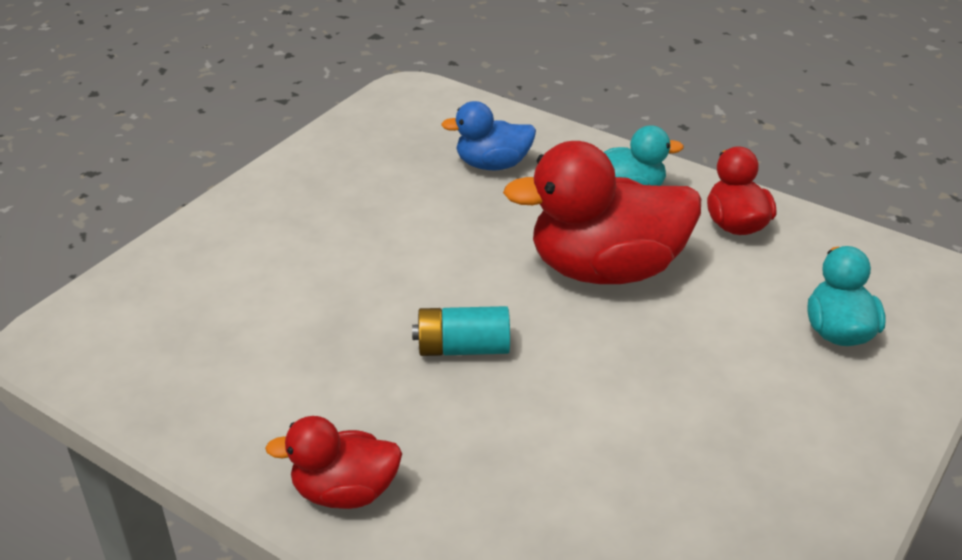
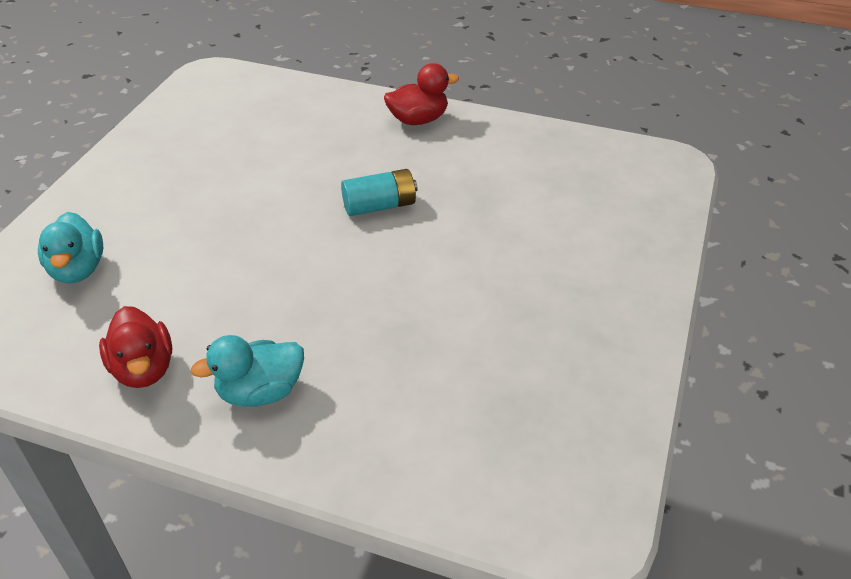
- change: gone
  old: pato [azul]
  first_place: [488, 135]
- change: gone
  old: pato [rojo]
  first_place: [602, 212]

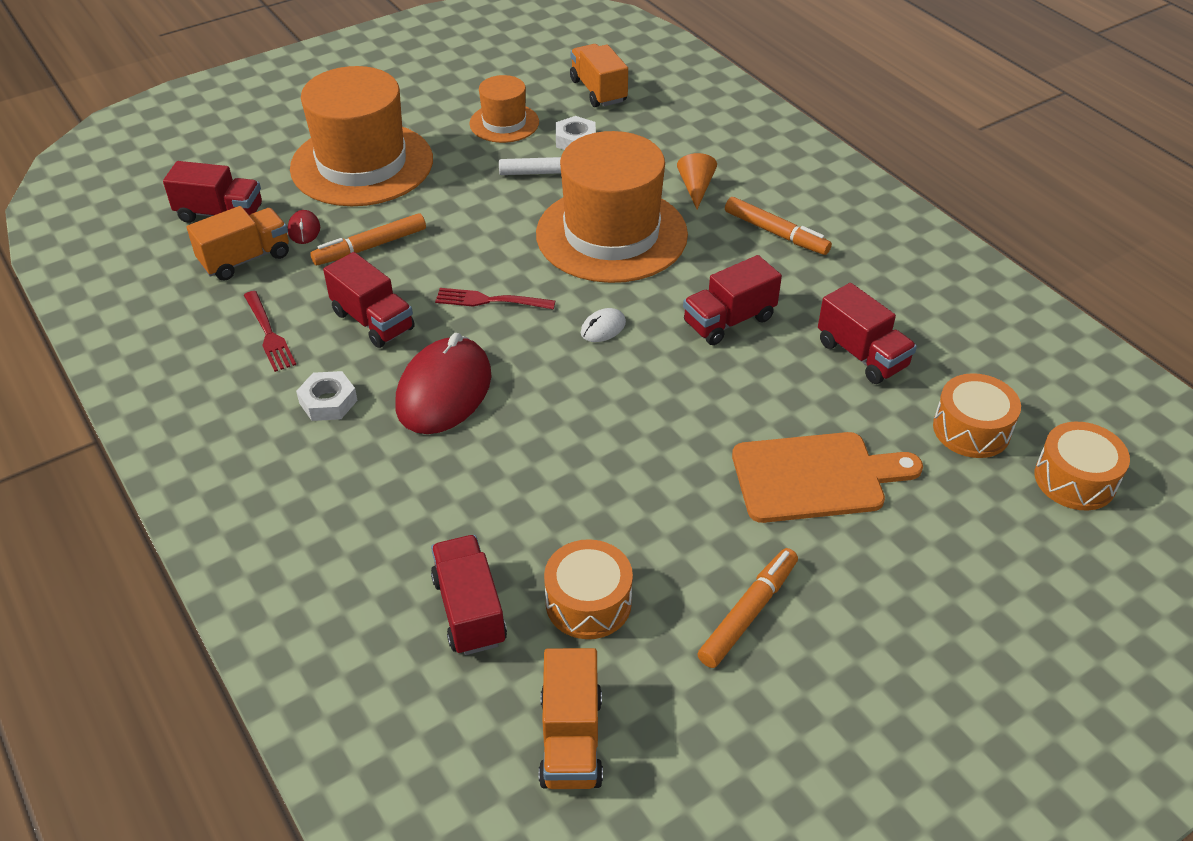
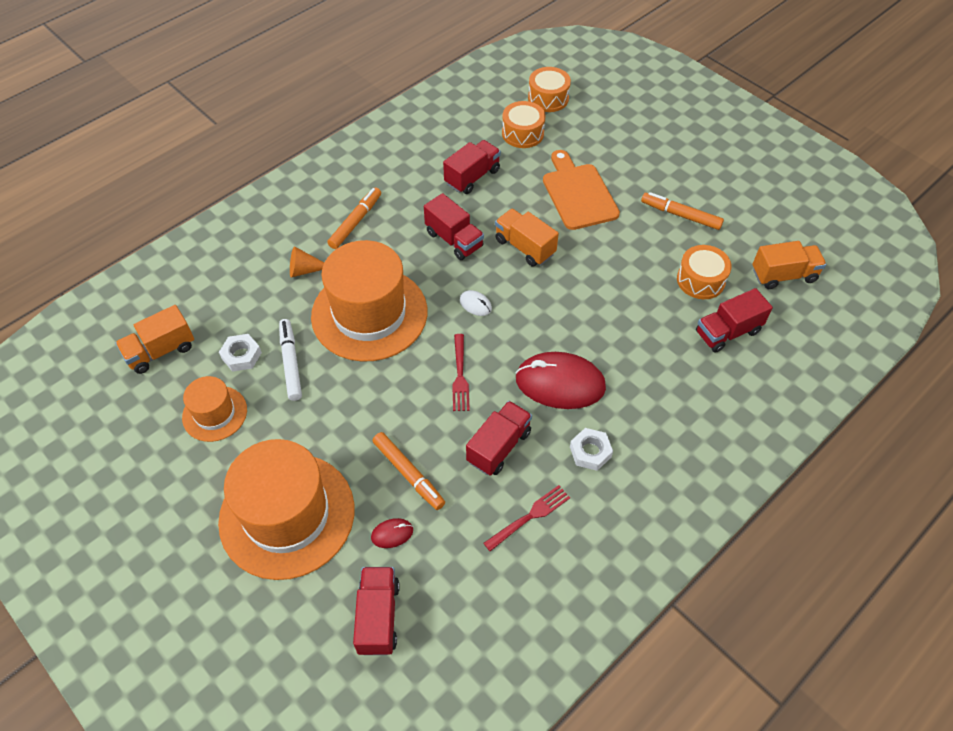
- change: shifted
  old: camión [naranja]
  first_place: [238, 243]
  second_place: [527, 238]

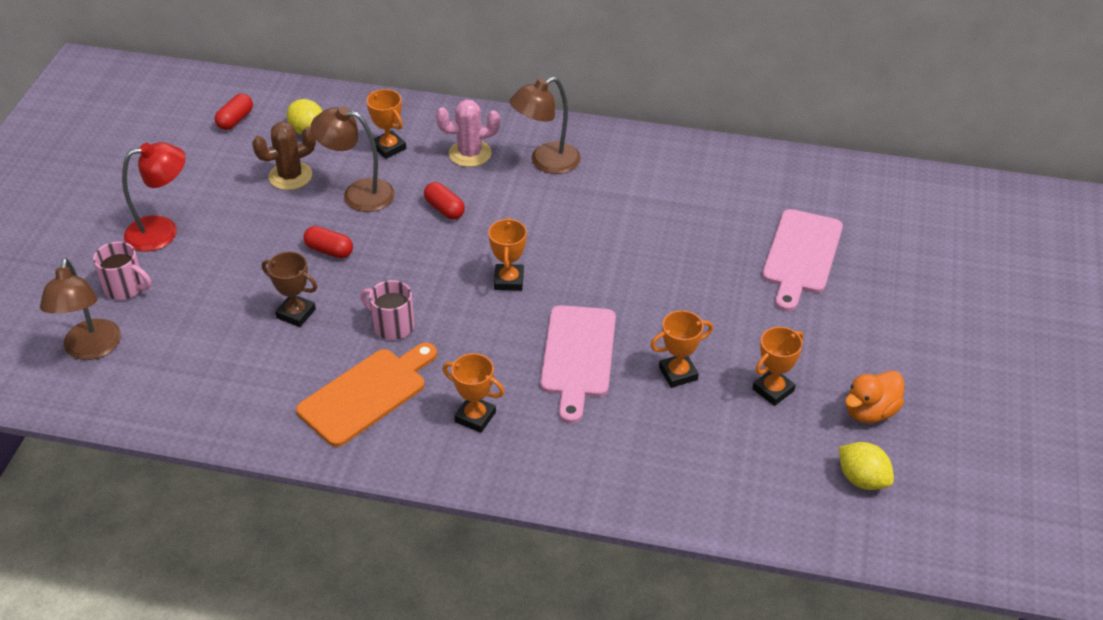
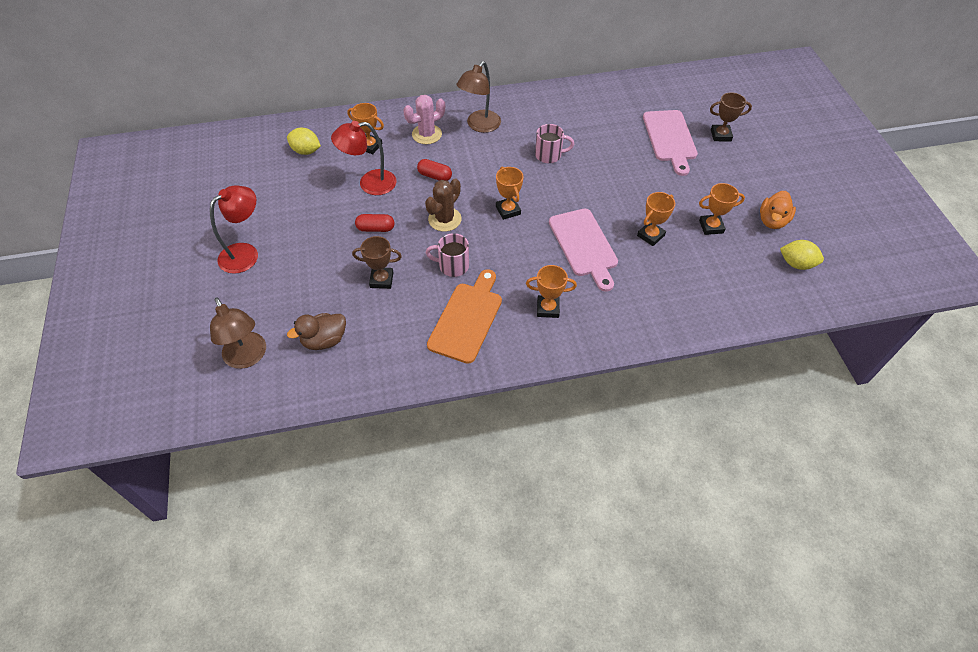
- change: gone
  old: cápsula [rojo]
  first_place: [234, 112]
- change: new
  new: pato [marrón]
  second_place: [316, 331]
- change: new
  new: trofeo [marrón]
  second_place: [731, 116]
- change: shifted
  old: taza [rosa]
  first_place: [122, 271]
  second_place: [554, 143]
- change: shifted
  old: cactus [marrón]
  first_place: [284, 156]
  second_place: [443, 205]
- change: repainted
  old: lámpara [marrón]
  new: lámpara [rojo]
  first_place: [353, 159]
  second_place: [363, 158]
- change: rotated
  old: trofeo [naranja]
  first_place: [778, 366]
  second_place: [722, 209]
  degrees: 60

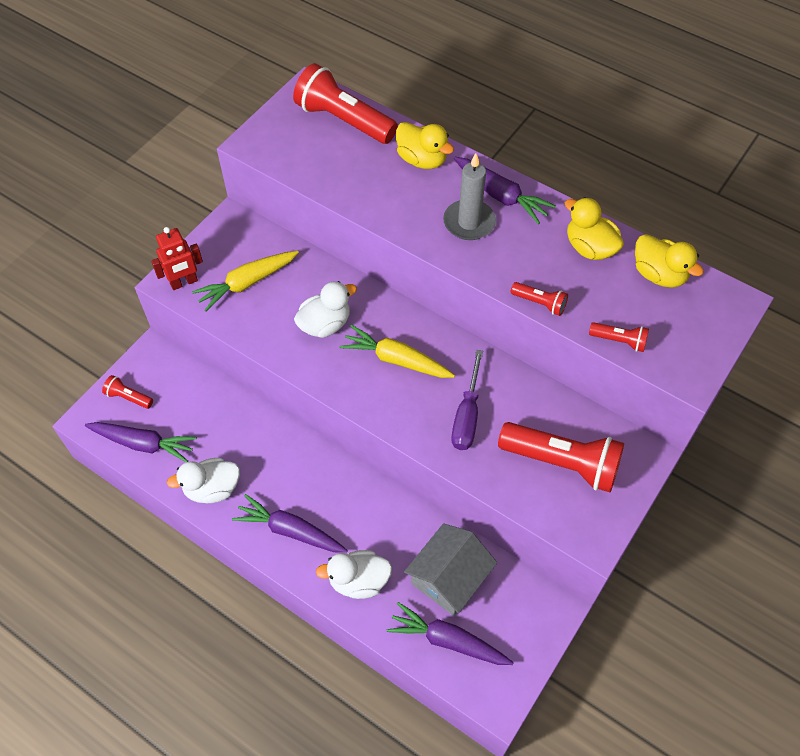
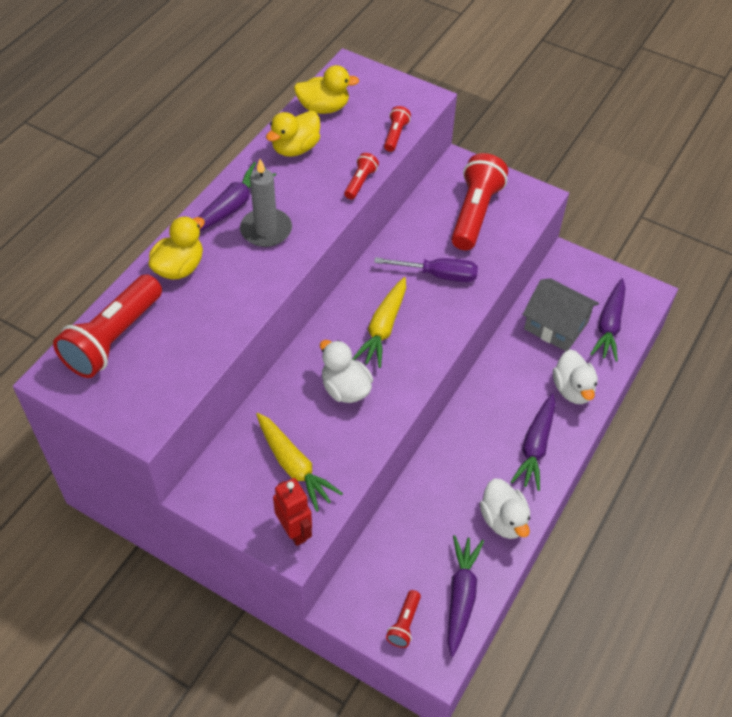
- change: rotated
  old: pato [amarillo]
  first_place: [669, 261]
  second_place: [327, 89]
  degrees: 45

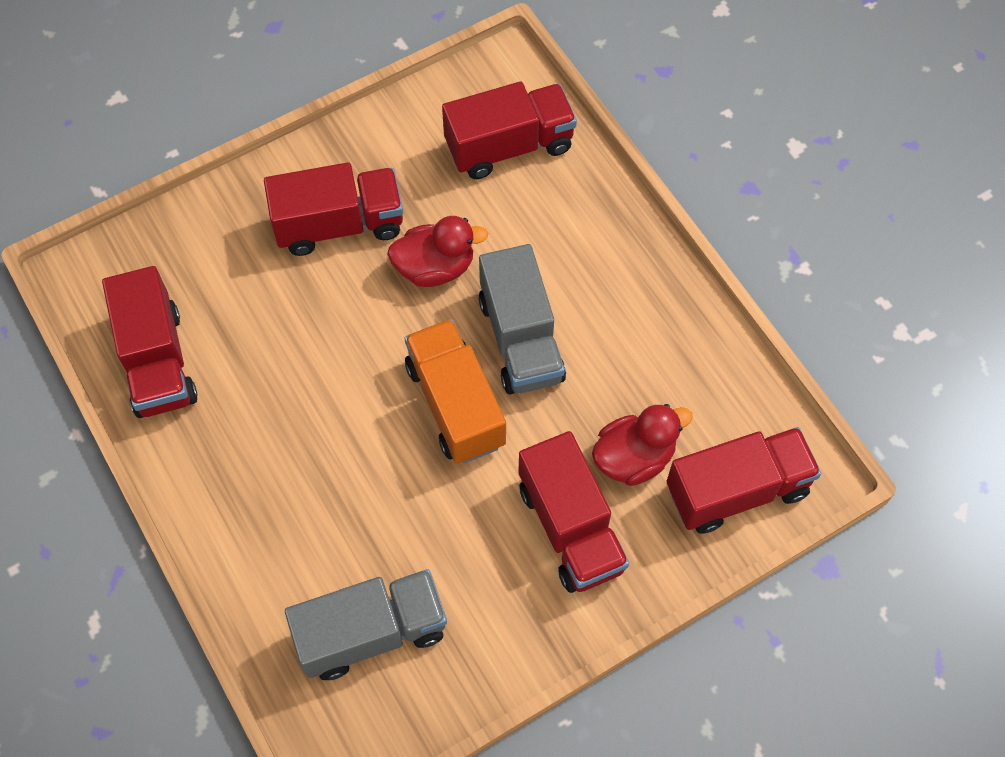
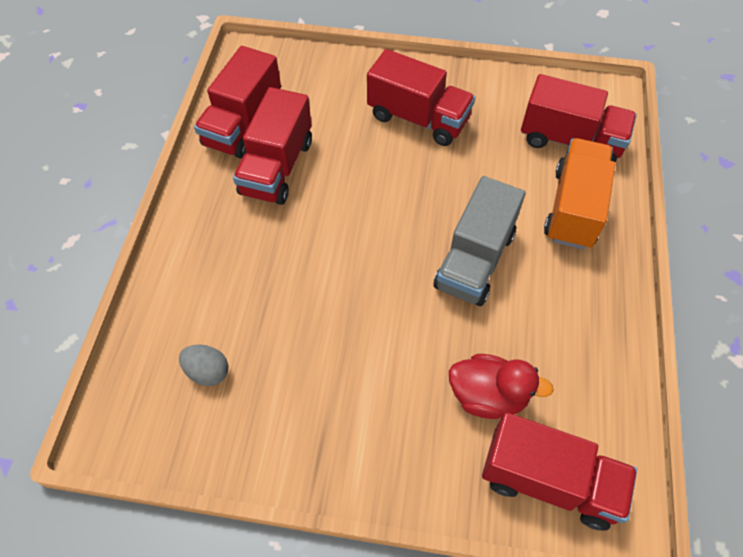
- change: gone
  old: pato [rojo]
  first_place: [437, 251]
- change: shifted
  old: camión [naranja]
  first_place: [455, 391]
  second_place: [579, 193]
- change: shifted
  old: camión [rojo]
  first_place: [573, 512]
  second_place: [272, 146]
- change: swapped
  old: camión [gris]
  new: huevo [gris]
  first_place: [366, 624]
  second_place: [203, 365]

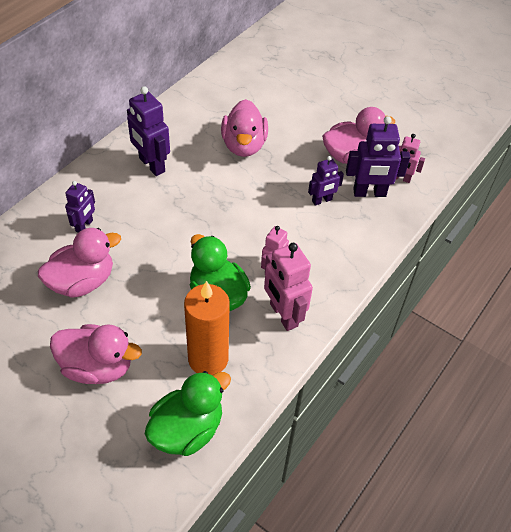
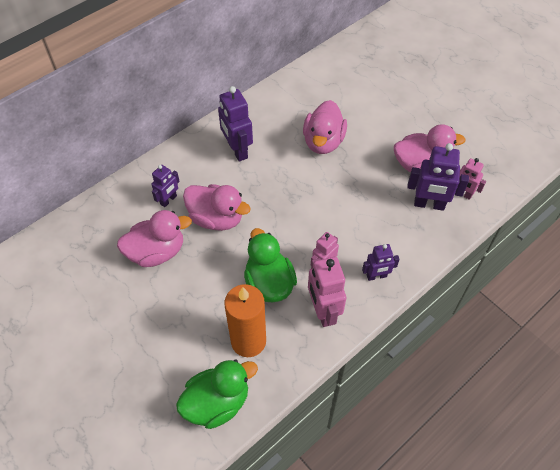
- change: shifted
  old: pato [rosa]
  first_place: [96, 354]
  second_place: [217, 207]
- change: shifted
  old: robot [morado]
  first_place: [326, 181]
  second_place: [381, 262]

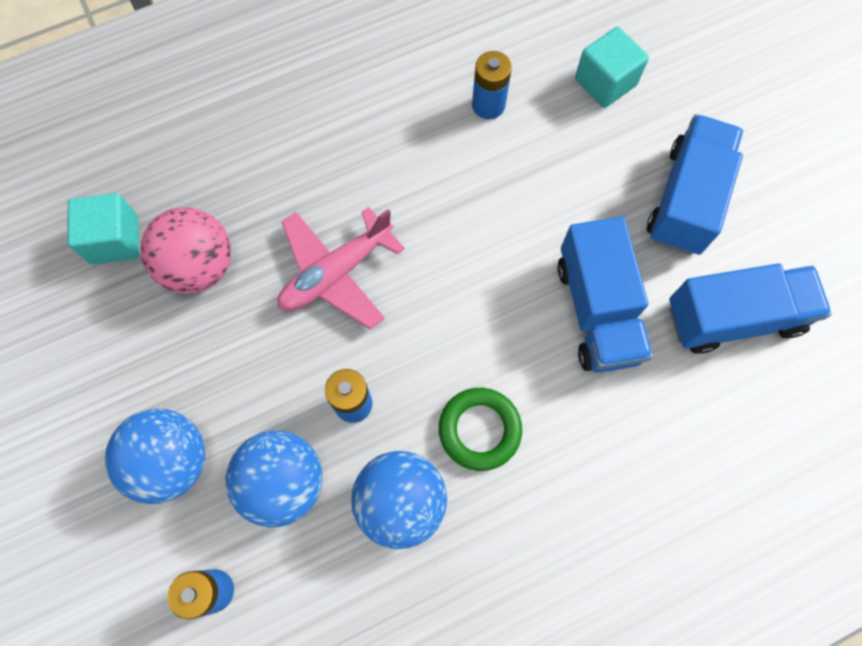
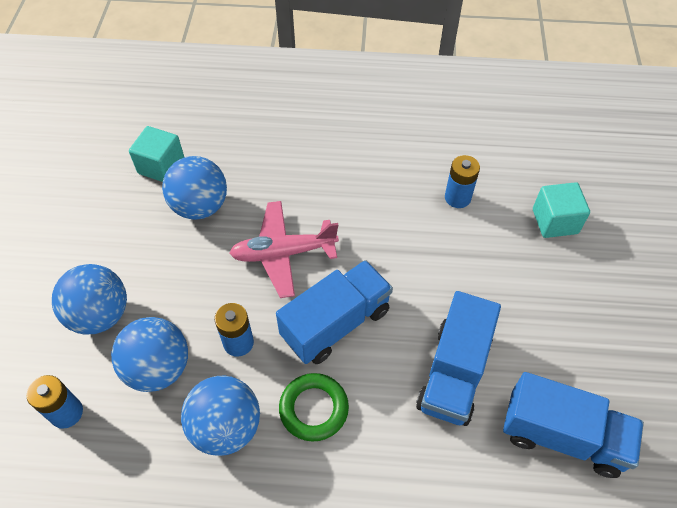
- change: shifted
  old: camión [azul]
  first_place: [695, 184]
  second_place: [334, 312]
- change: repainted
  old: pelota [rosa]
  new: pelota [azul]
  first_place: [186, 250]
  second_place: [194, 188]

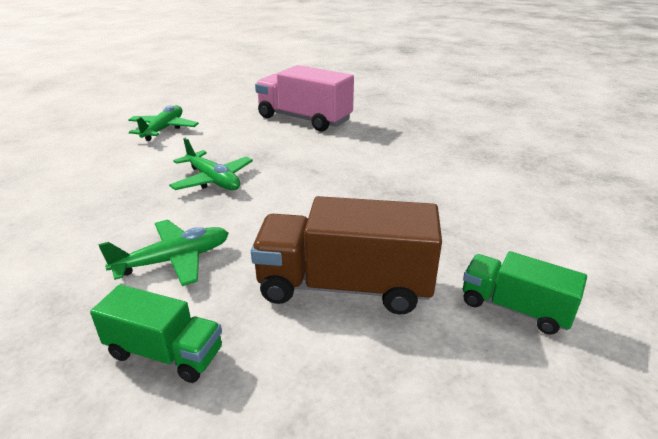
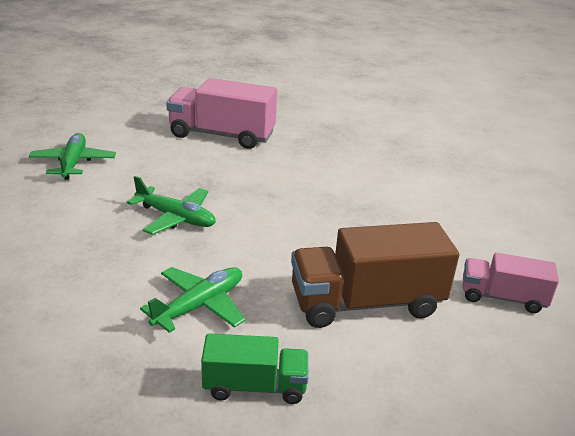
- change: repainted
  old: camión [verde]
  new: camión [rosa]
  first_place: [525, 293]
  second_place: [511, 283]

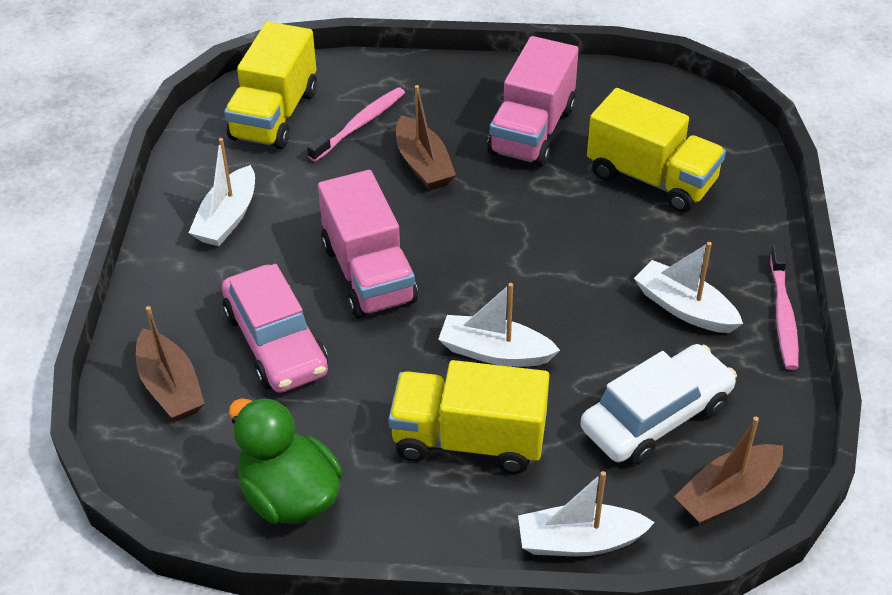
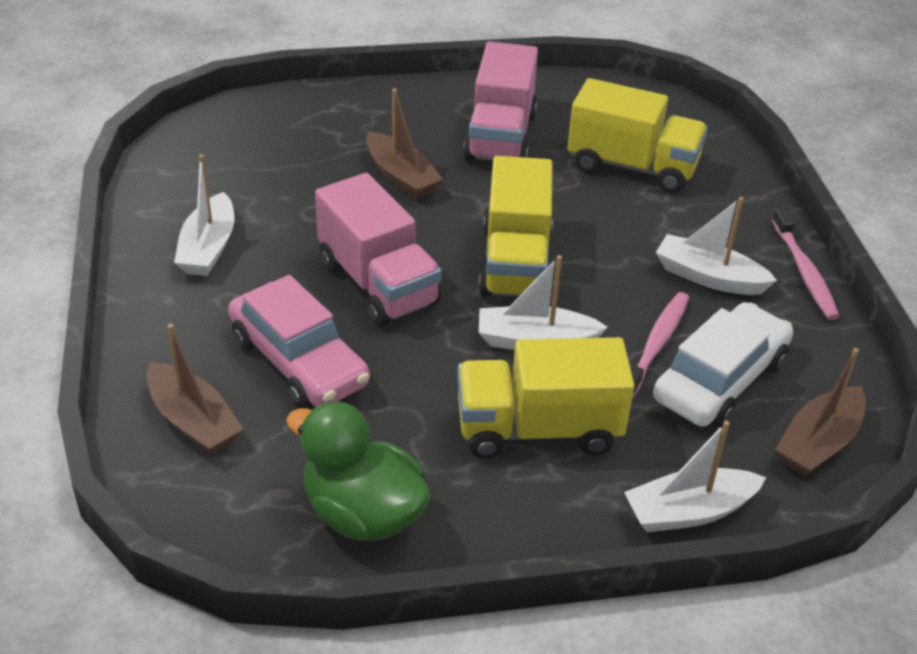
- change: shifted
  old: camión [amarillo]
  first_place: [270, 85]
  second_place: [516, 226]
- change: shifted
  old: cepillo de dientes [rosa]
  first_place: [356, 124]
  second_place: [659, 345]

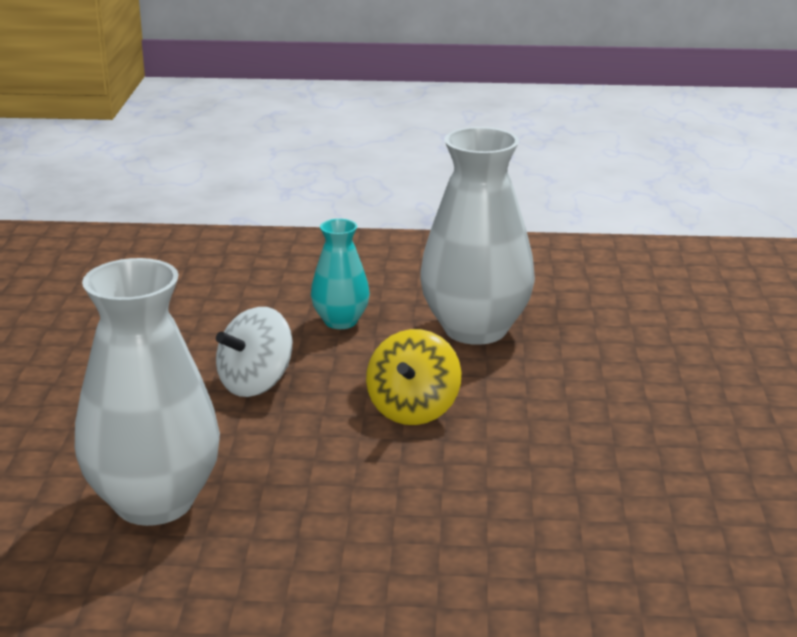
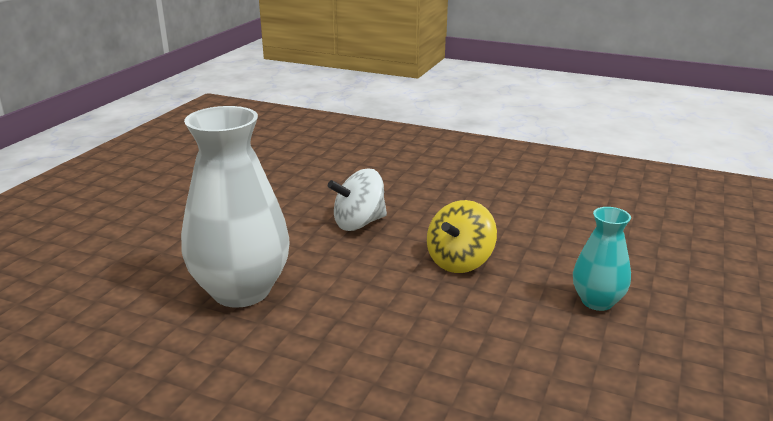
- change: gone
  old: florero [blanco]
  first_place: [477, 236]
- change: shifted
  old: florero [turquesa]
  first_place: [340, 274]
  second_place: [602, 259]

